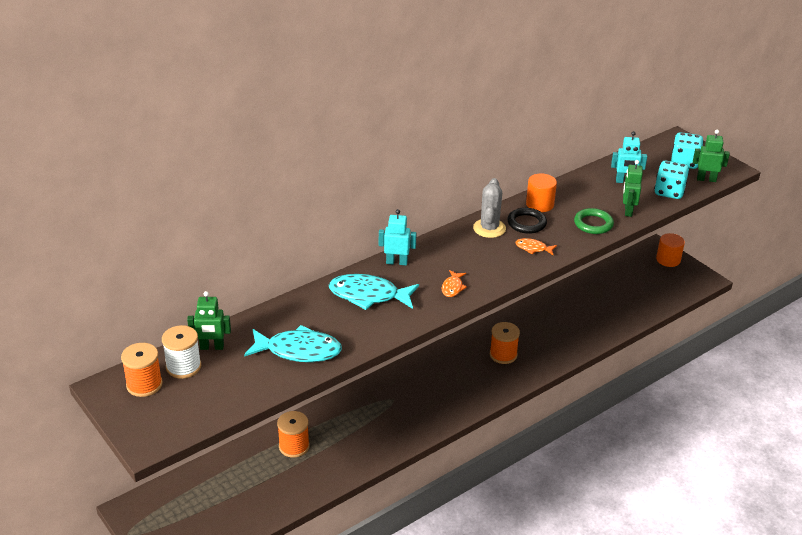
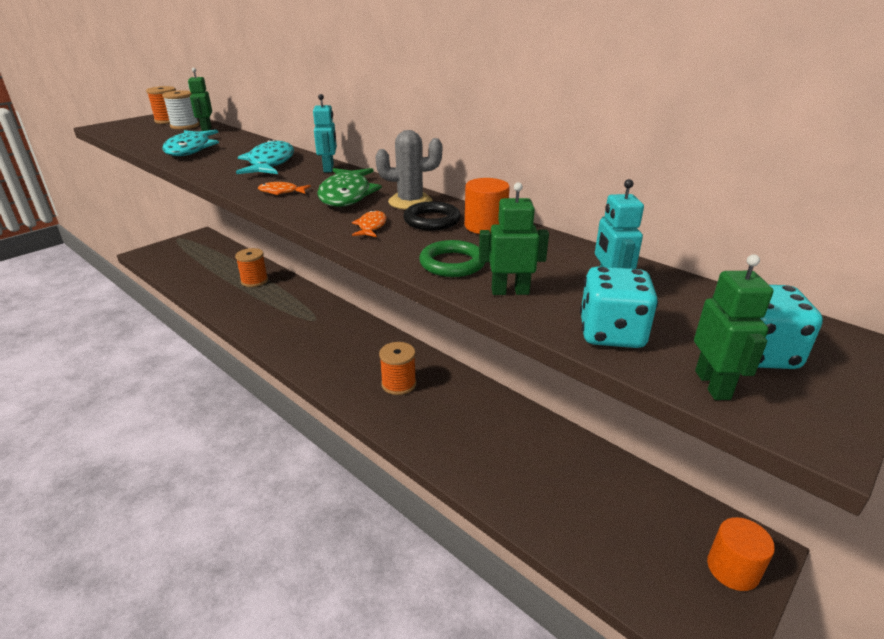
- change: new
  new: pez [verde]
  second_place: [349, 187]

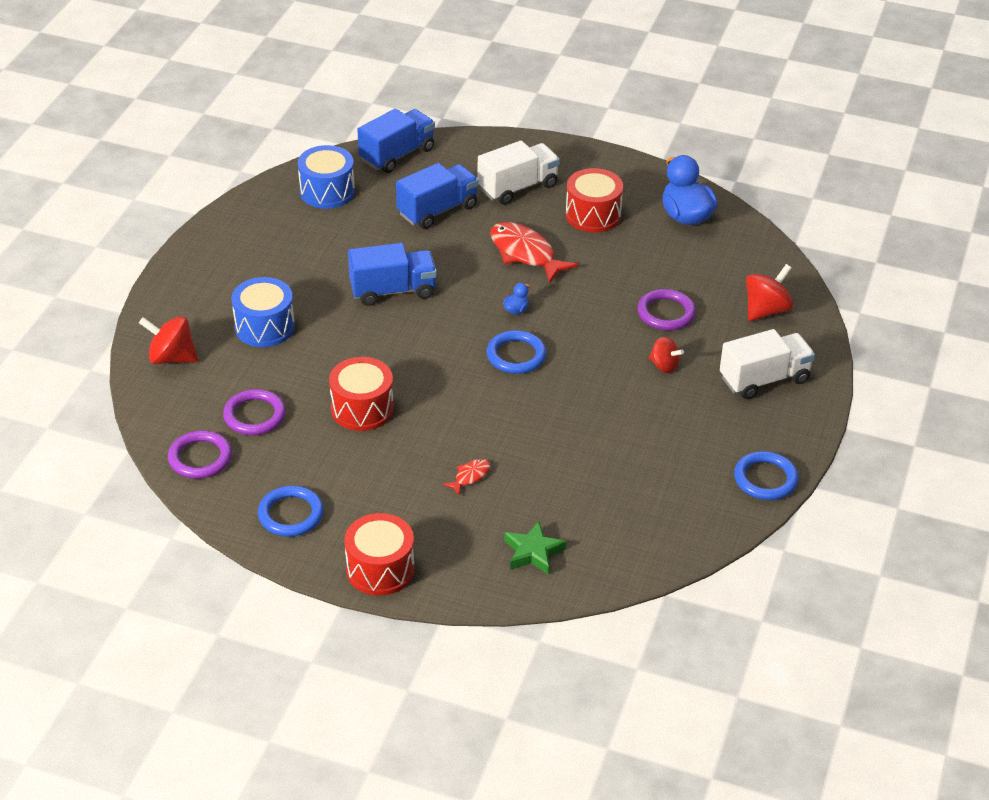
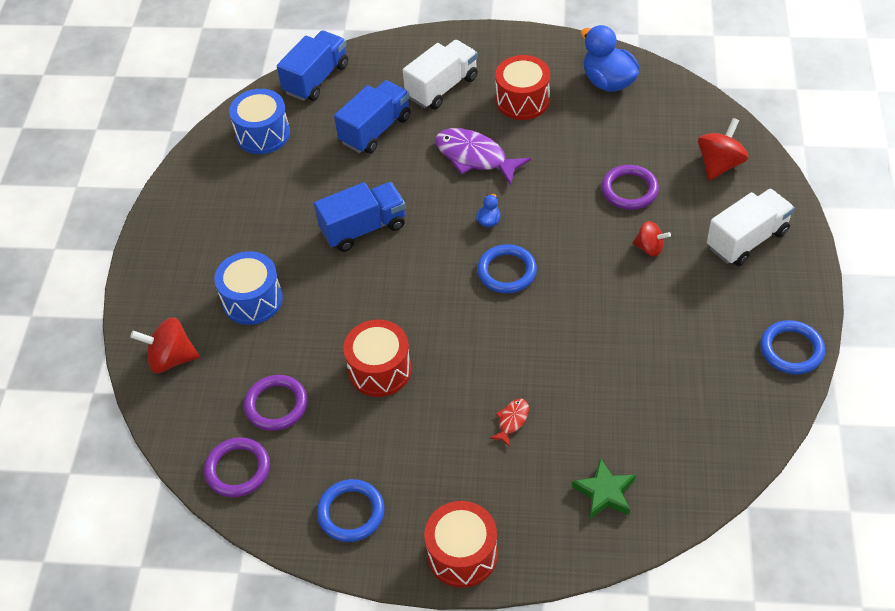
- change: repainted
  old: pez [rojo]
  new: pez [morado]
  first_place: [534, 253]
  second_place: [483, 156]

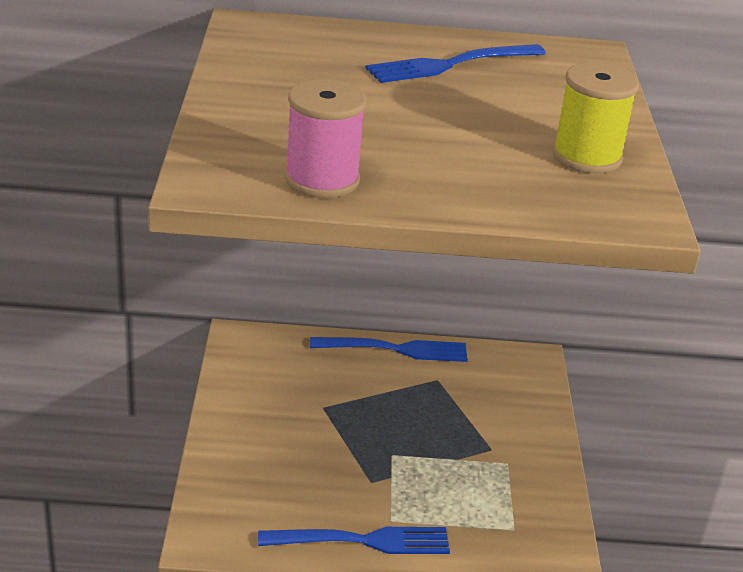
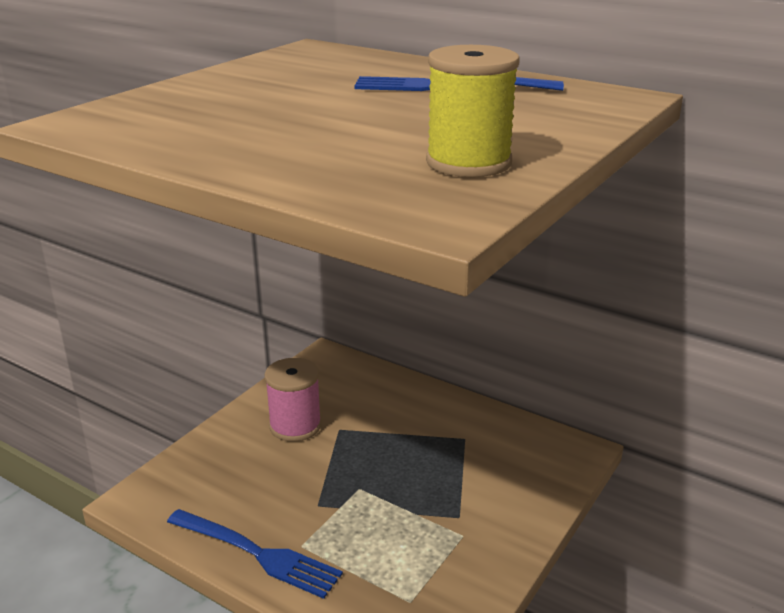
- change: gone
  old: tenedor [azul]
  first_place: [389, 349]
- change: shifted
  old: carrete [rosa]
  first_place: [325, 138]
  second_place: [293, 400]

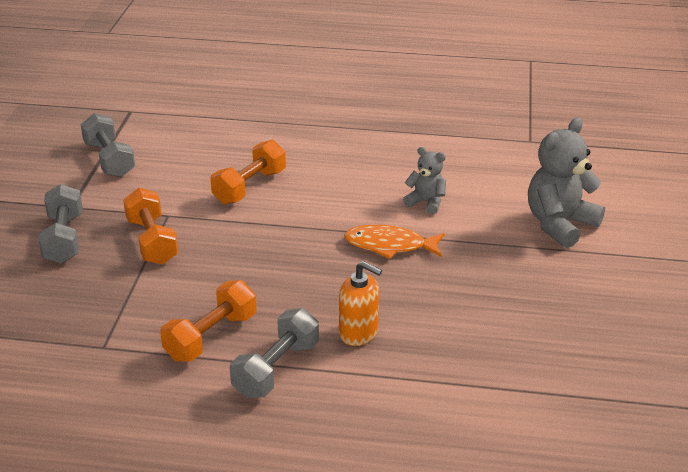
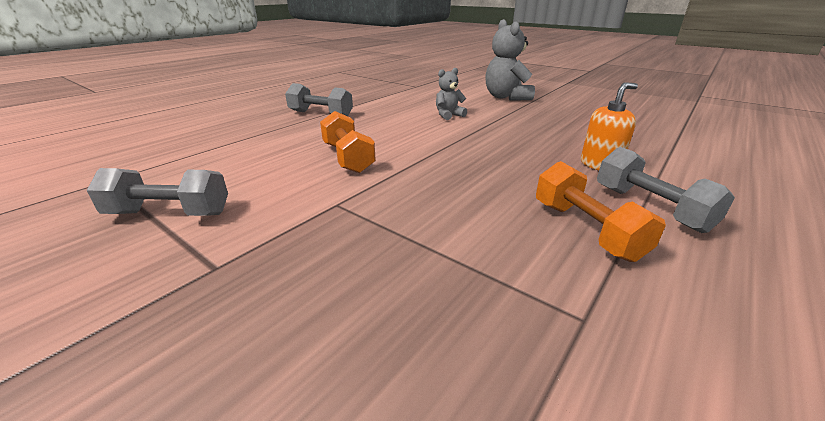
- change: gone
  old: mancuerna [naranja]
  first_place: [151, 226]
- change: gone
  old: pez [naranja]
  first_place: [394, 242]
- change: shifted
  old: mancuerna [gris]
  first_place: [60, 223]
  second_place: [319, 99]

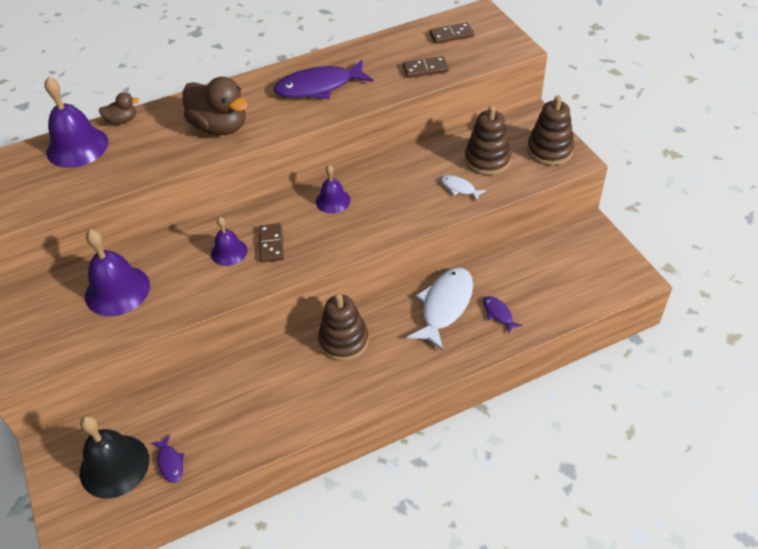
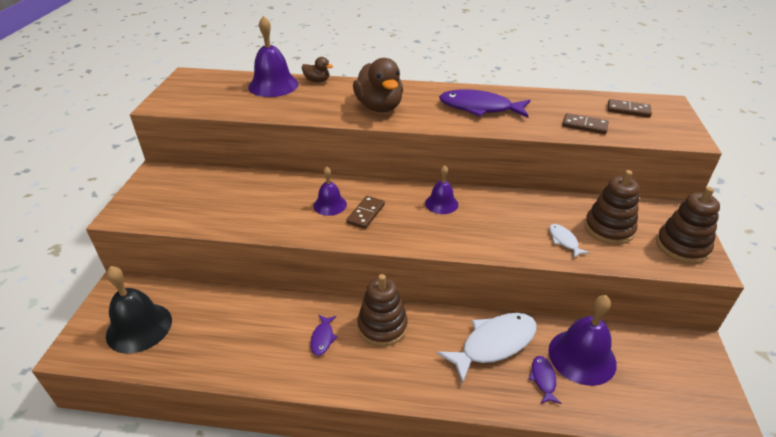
- change: shifted
  old: campana [morado]
  first_place: [117, 272]
  second_place: [582, 340]
- change: shifted
  old: pez [morado]
  first_place: [168, 459]
  second_place: [324, 335]

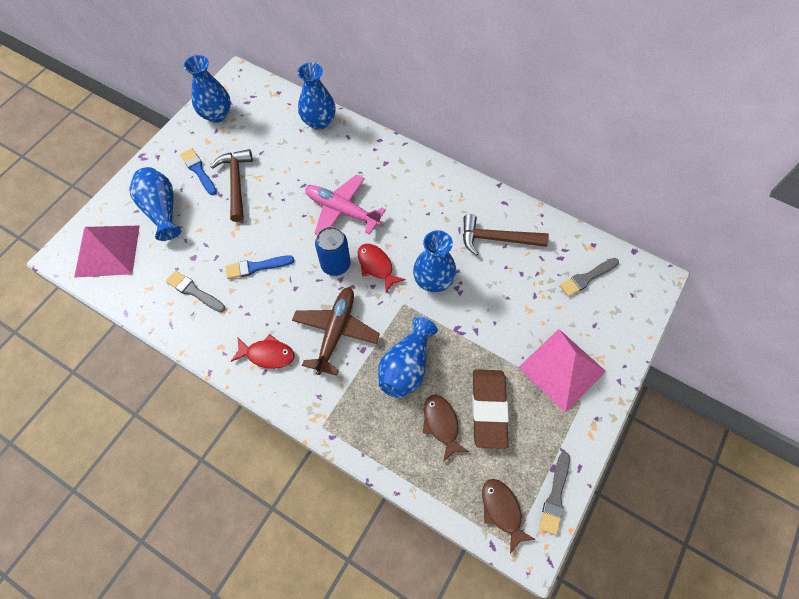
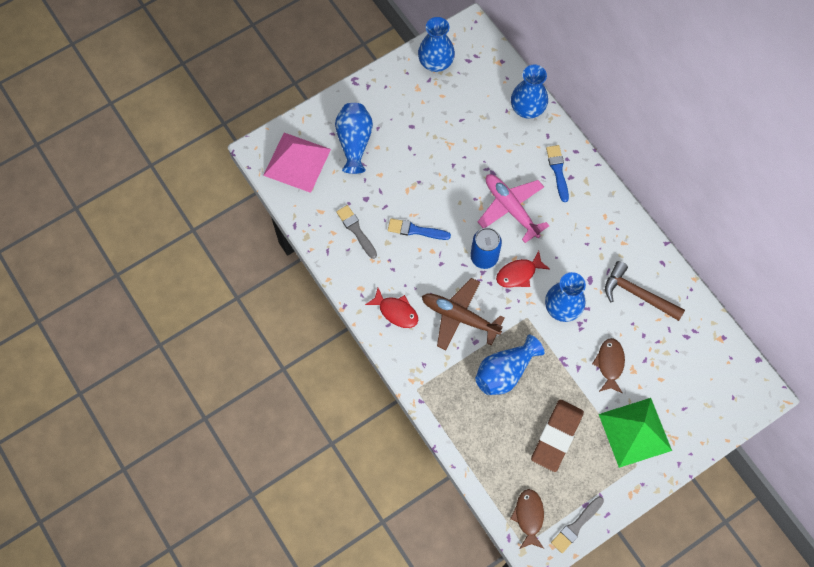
- change: gone
  old: martillo [marrón]
  first_place: [231, 185]
- change: gone
  old: pincel [gris]
  first_place: [589, 277]
- change: shifted
  old: pincel [azul]
  first_place: [198, 171]
  second_place: [557, 173]
- change: shifted
  old: pez [marrón]
  first_place: [446, 428]
  second_place: [608, 365]
- change: repainted
  old: pirámide [rosa]
  new: pirámide [verde]
  first_place: [562, 371]
  second_place: [635, 433]
- change: rotated
  old: avión [marrón]
  first_place: [336, 331]
  second_place: [463, 314]
  degrees: -105
- change: rotated
  old: pez [rojo]
  first_place: [382, 268]
  second_place: [523, 269]
  degrees: -105

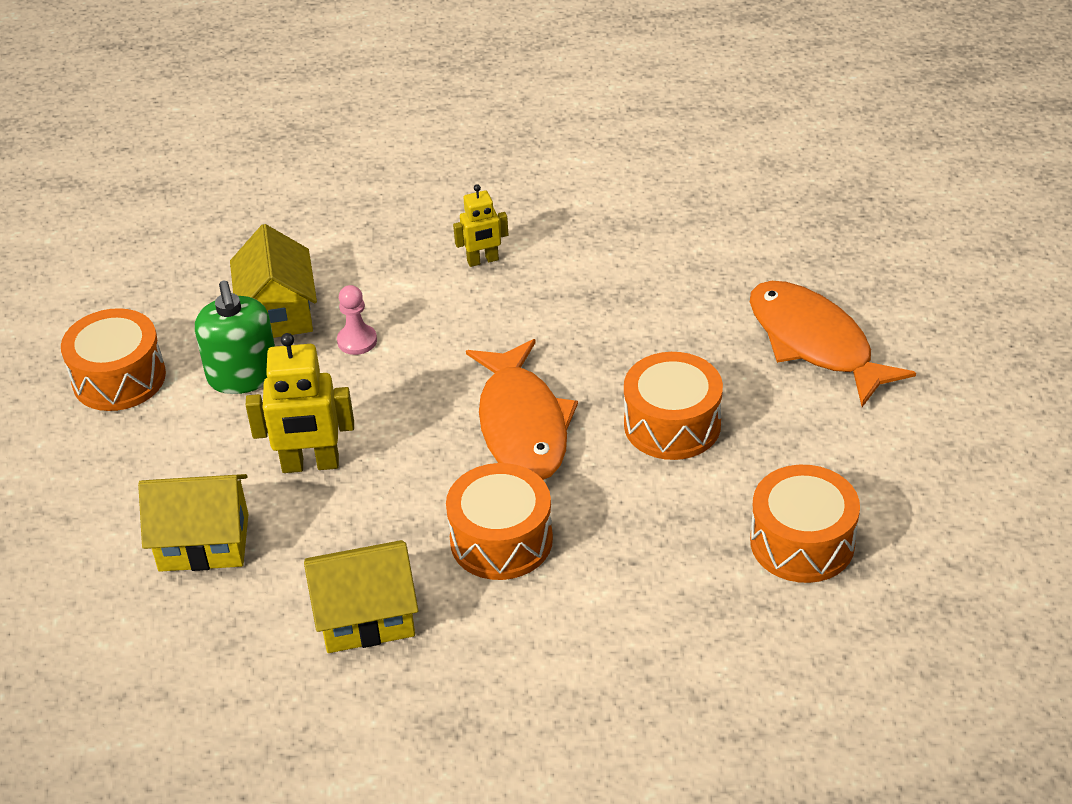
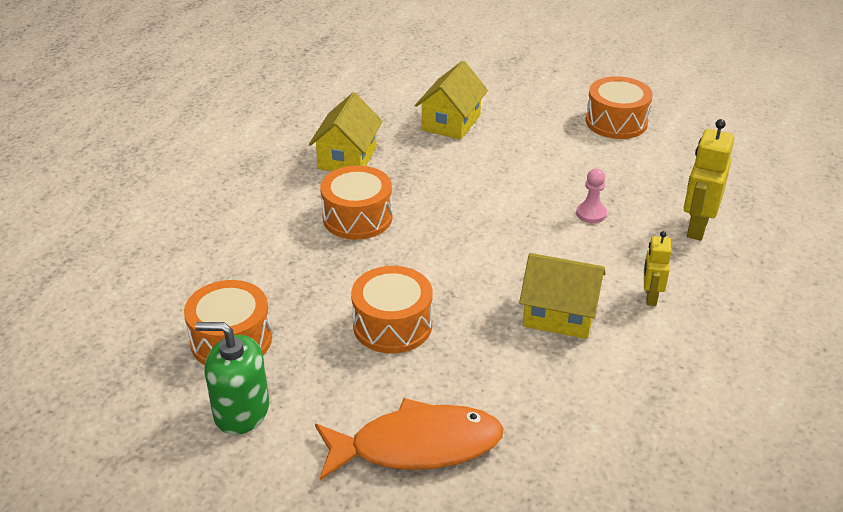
- change: gone
  old: pez [naranja]
  first_place: [522, 409]
- change: shifted
  old: dispensador de jabón [verde]
  first_place: [235, 337]
  second_place: [232, 378]
- change: shifted
  old: casa [amarillo]
  first_place: [273, 281]
  second_place: [562, 296]
- change: shifted
  old: robot [amarillo]
  first_place: [300, 403]
  second_place: [709, 180]

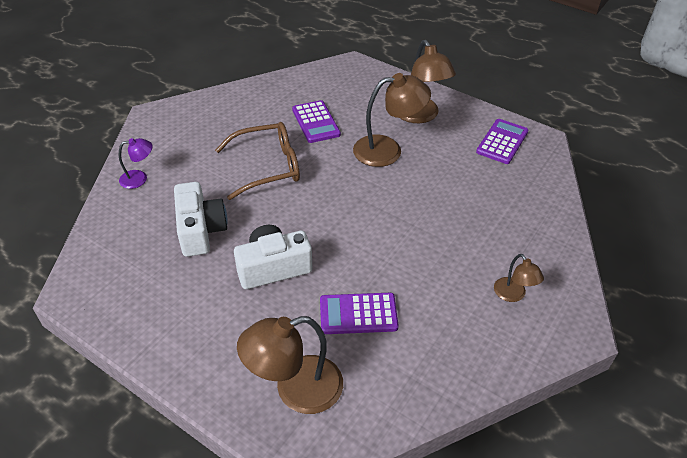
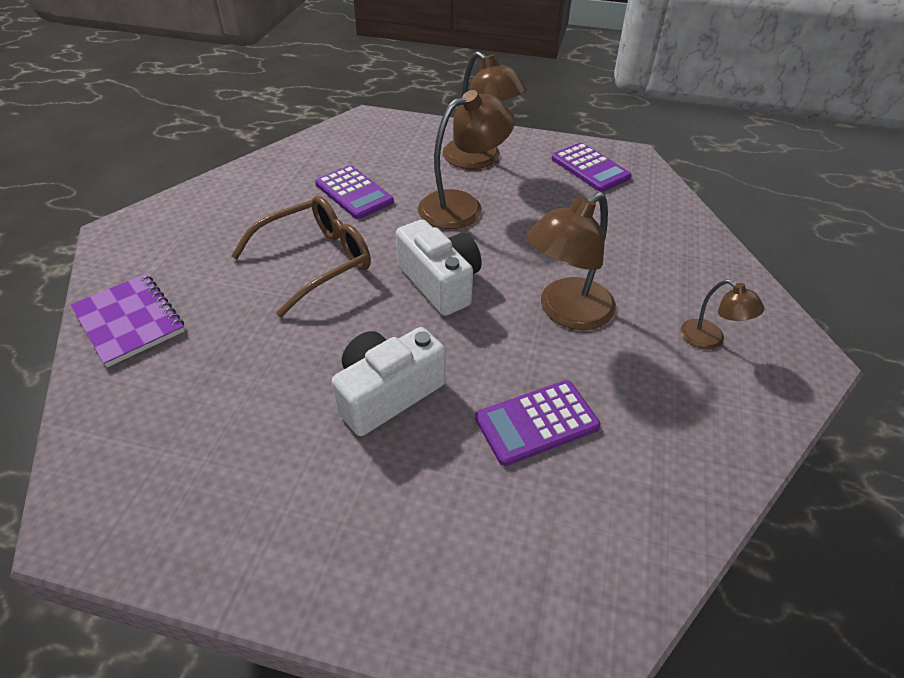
- change: shifted
  old: cámara [blanco]
  first_place: [200, 219]
  second_place: [439, 268]
- change: shifted
  old: lámpara [marrón]
  first_place: [290, 365]
  second_place: [571, 261]
- change: swapped
  old: lámpara [morado]
  new: cuaderno [morado]
  first_place: [136, 163]
  second_place: [128, 320]
- change: rotated
  old: calculadora [morado]
  first_place: [502, 141]
  second_place: [591, 167]
  degrees: 135

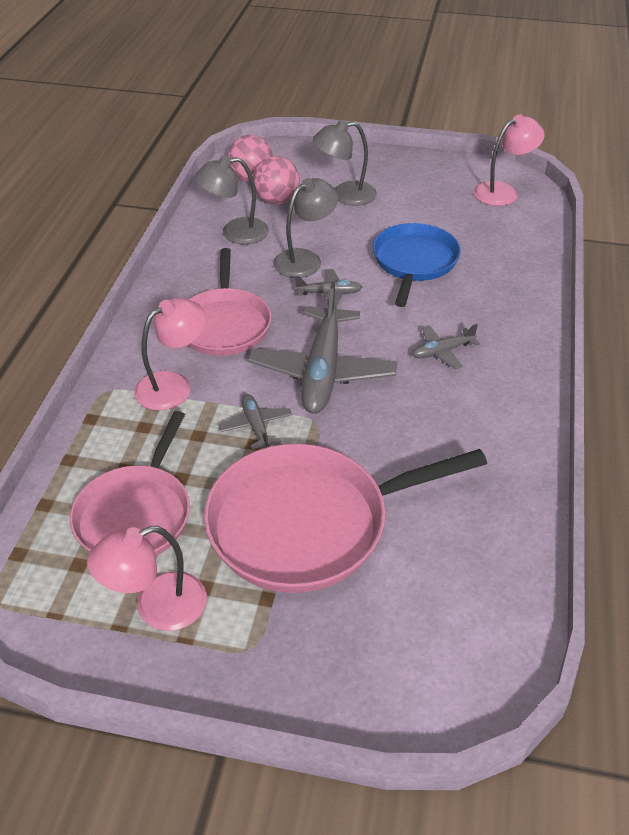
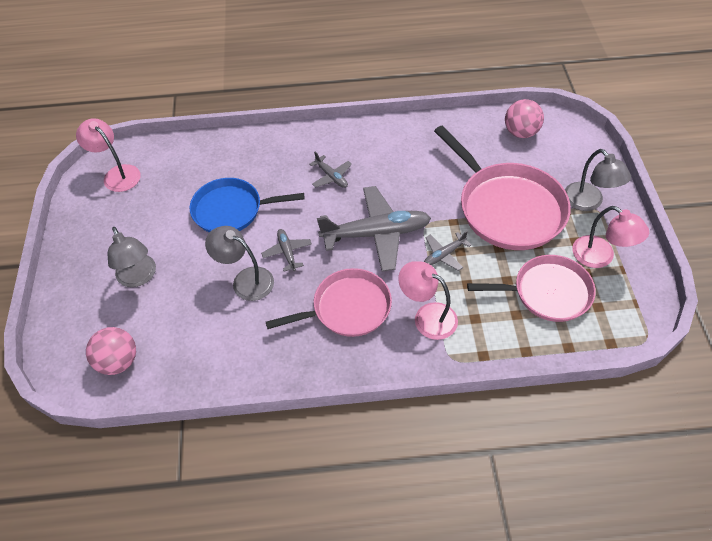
- change: shifted
  old: lámpara [gris]
  first_place: [232, 200]
  second_place: [598, 180]
- change: shifted
  old: pelota [rosa]
  first_place: [276, 180]
  second_place: [524, 118]

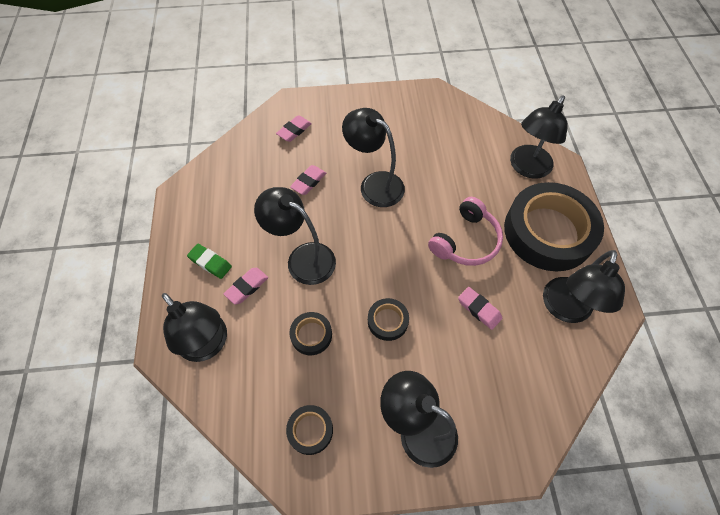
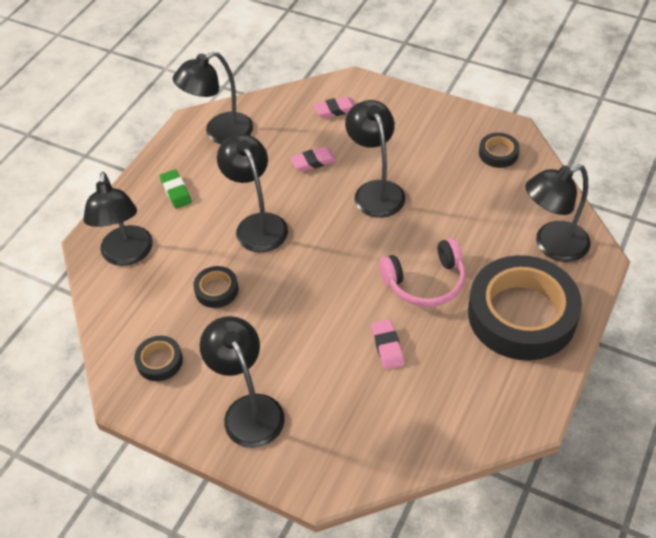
- change: gone
  old: goma de borrar [rosa]
  first_place: [245, 286]
- change: shifted
  old: cinta adhesiva [negro]
  first_place: [388, 319]
  second_place: [499, 150]
- change: shifted
  old: lámpara [negro]
  first_place: [584, 286]
  second_place: [213, 97]

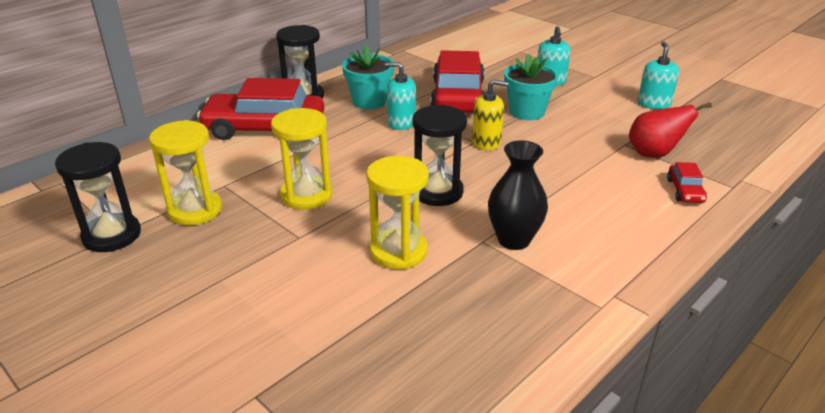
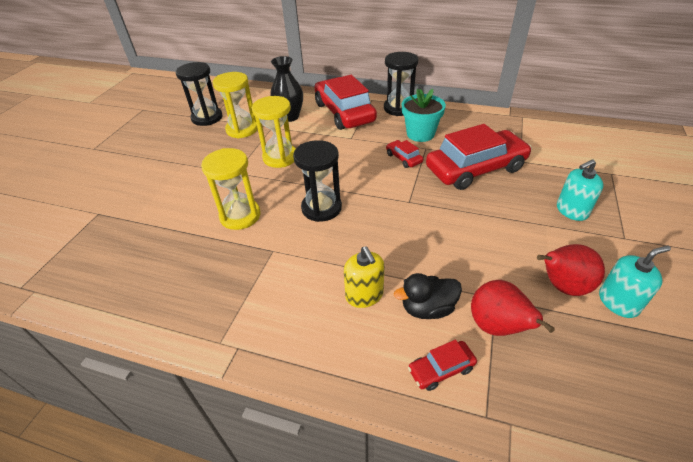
- change: gone
  old: maceta [turquesa]
  first_place: [531, 87]
- change: new
  new: pato [negro]
  second_place: [428, 296]
- change: new
  new: pera [rojo]
  second_place: [571, 270]
- change: shifted
  old: dispensador de jabón [amarillo]
  first_place: [490, 114]
  second_place: [364, 277]
- change: shifted
  old: florero [negro]
  first_place: [518, 195]
  second_place: [286, 89]
- change: swapped
  old: dispensador de jabón [turquesa]
  new: coche [rojo]
  first_place: [400, 96]
  second_place: [404, 154]

